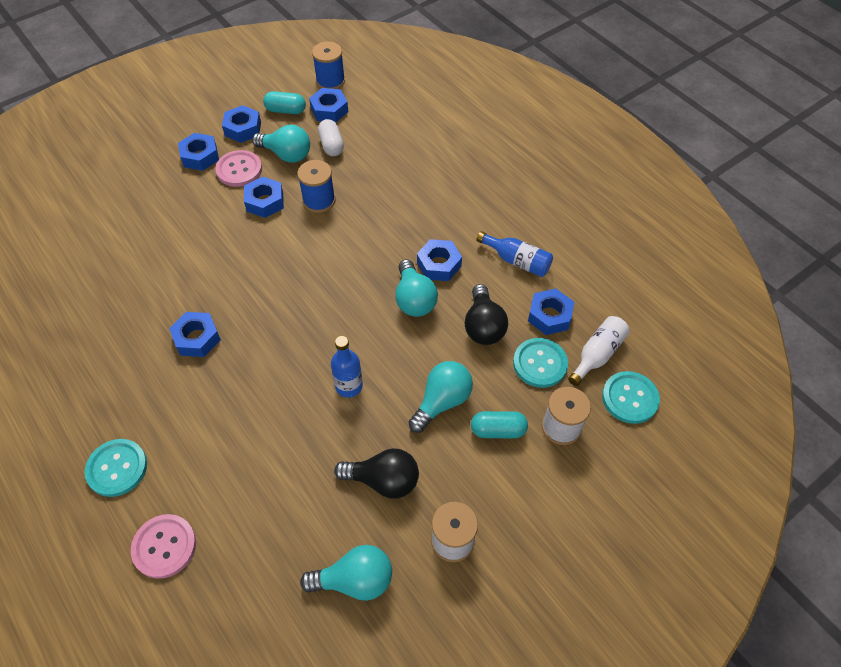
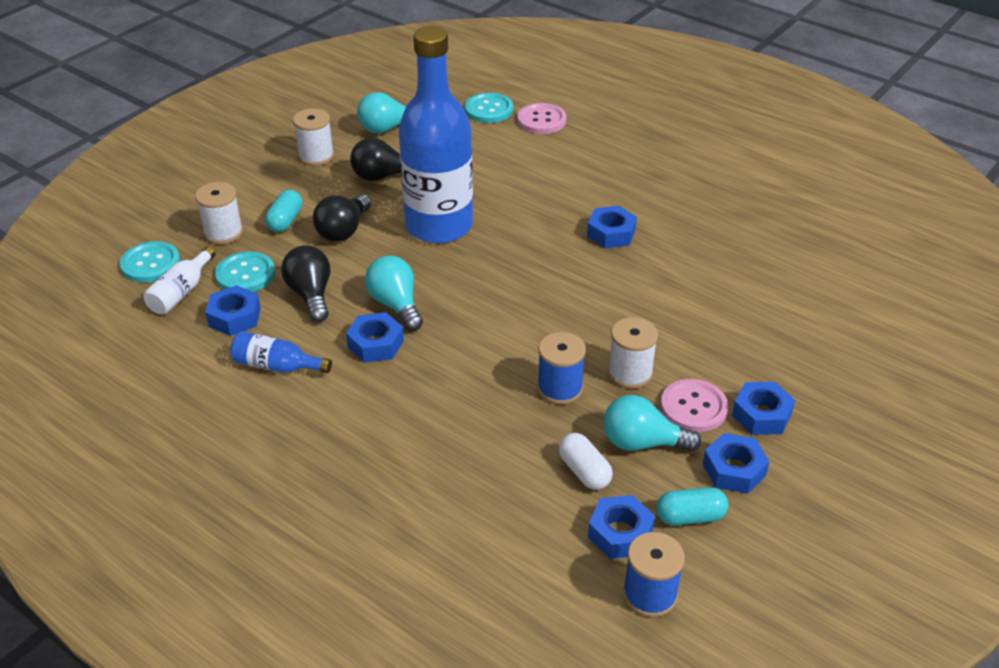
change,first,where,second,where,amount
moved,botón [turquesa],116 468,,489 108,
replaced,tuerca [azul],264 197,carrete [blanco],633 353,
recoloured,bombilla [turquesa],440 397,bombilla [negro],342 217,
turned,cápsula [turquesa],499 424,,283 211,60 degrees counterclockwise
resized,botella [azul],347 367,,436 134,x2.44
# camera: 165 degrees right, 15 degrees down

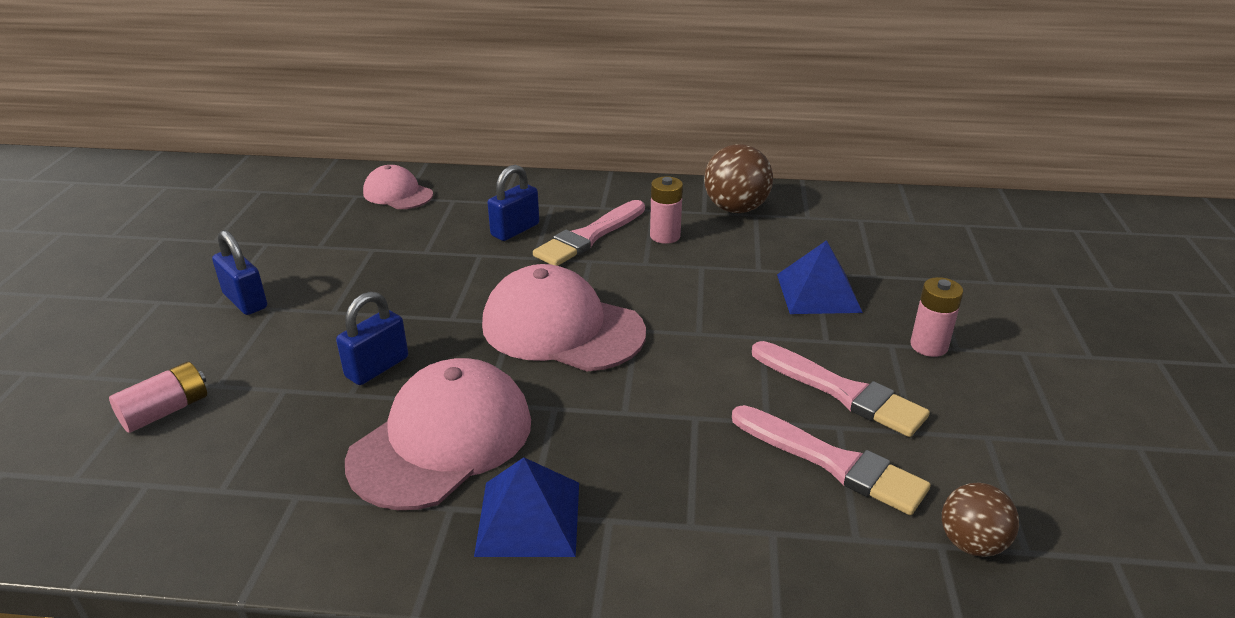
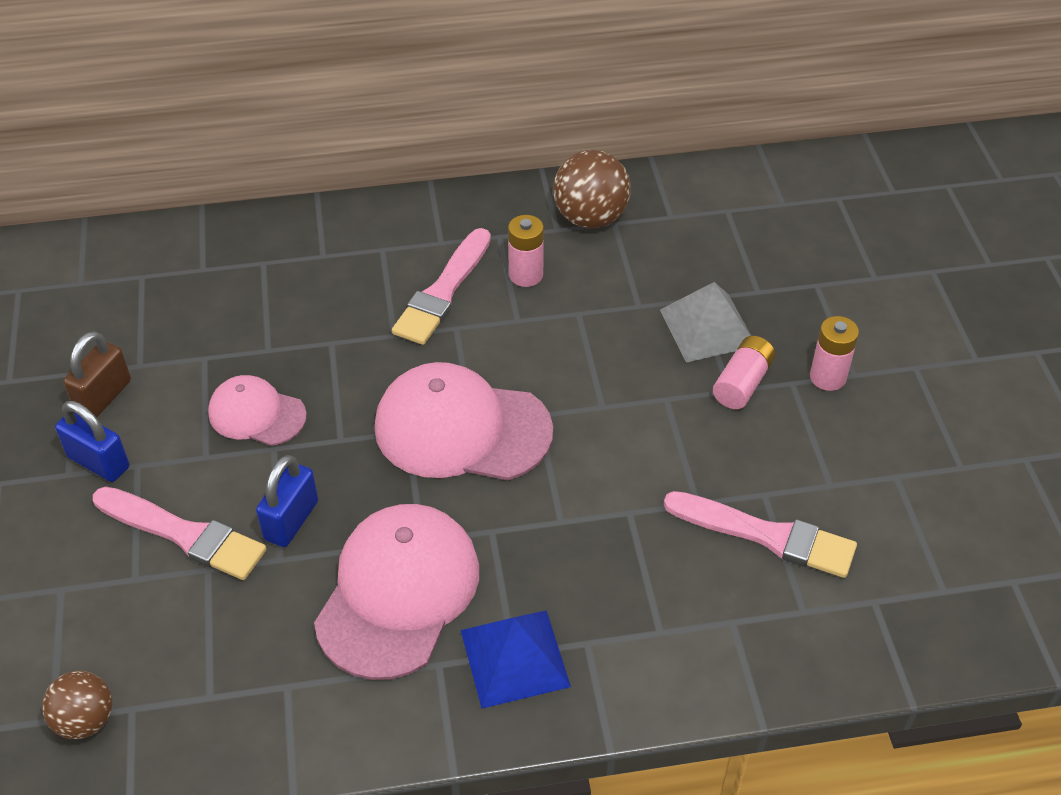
change,first,where,second,where,amount
removed,candado [azul],513 203,,,
added,,,candado [marrón],97 374,
moved,pila [rosa],158 397,,744 372,
moved,gorra [rosa],398 187,,257 410,
moved,pincel [rosa],841 389,,180 533,
moved,pelota [marrón],980 520,,77 705,
recoloured,pirámide [azul],820 277,pirámide [gris],705 322,
# camera: 15 degrees left, 15 degrees up

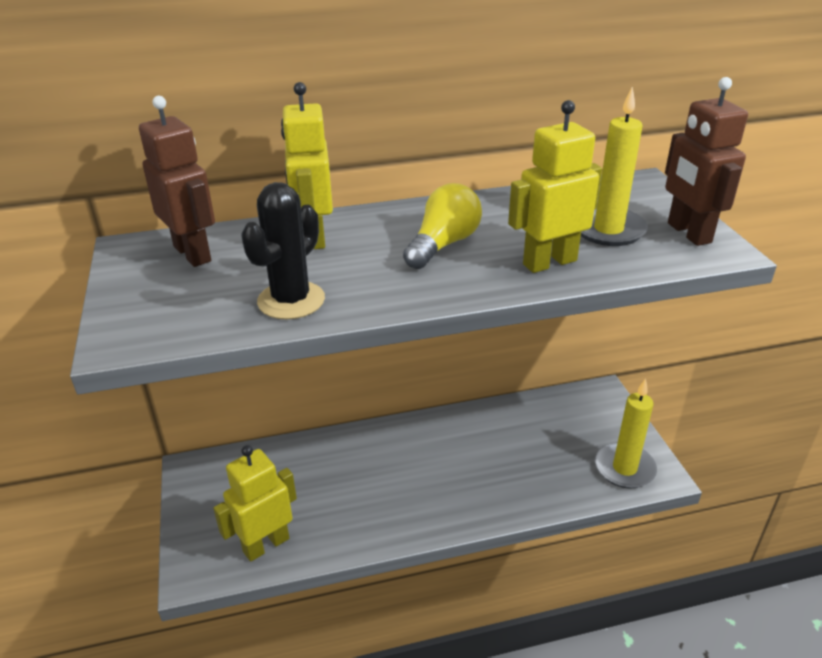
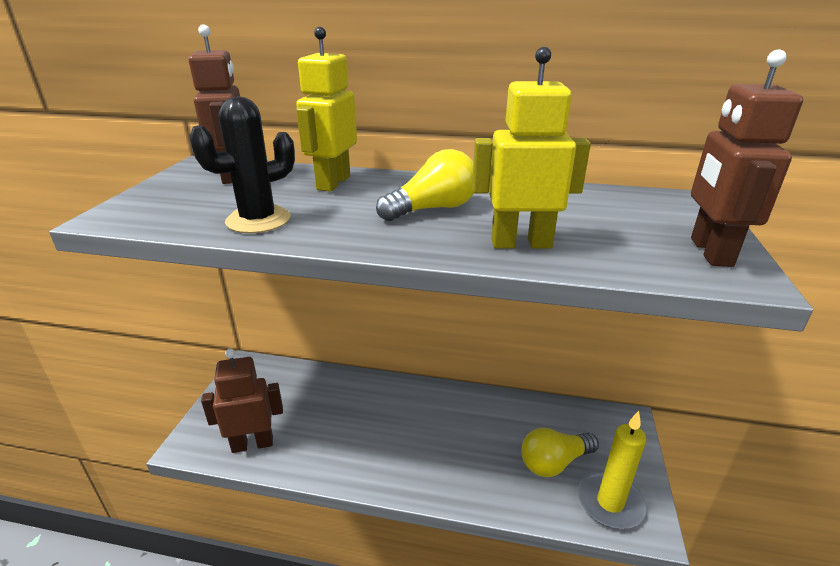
change,first,where,second,where,amount
removed,vela [amarillo],614 166,,,
added,,,bombilla [amarillo],560 452,
recoloured,robot [amarillo],255 503,robot [marrón],242 400,
# camera: 25 degrees right, 5 degrees down

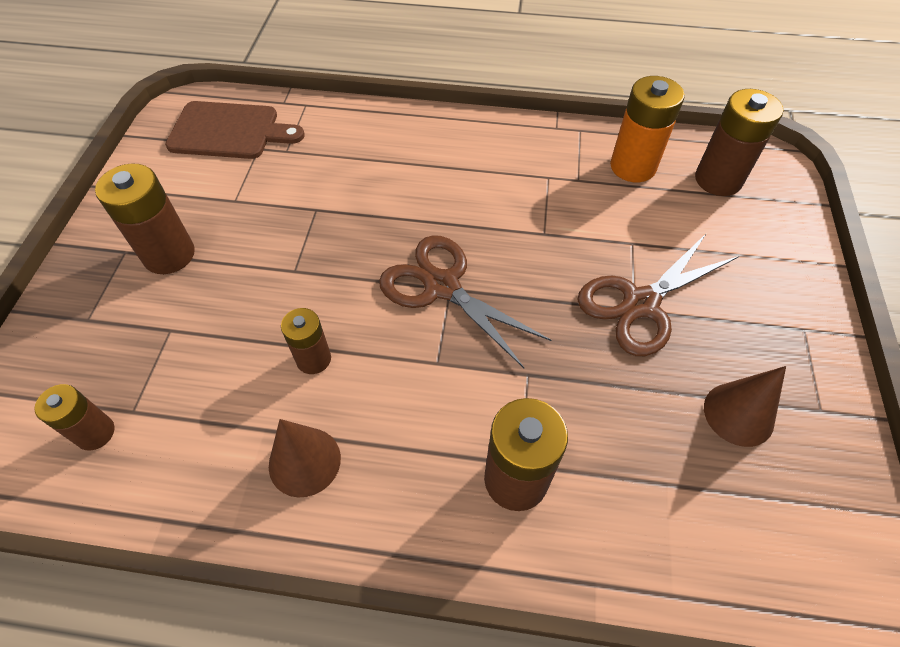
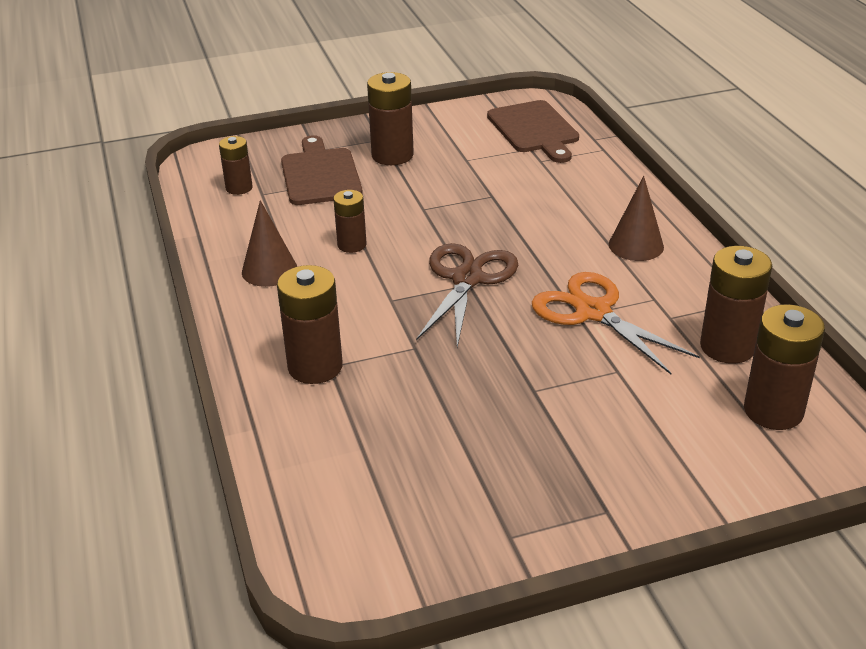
change,first,where,second,where,amount
removed,tijeras [marrón],658 295,,,
added,,,tabla de cortar [marrón],322 170,
added,,,tijeras [naranja],616 323,
moved,cono [marrón],745 406,,636 218,
recoloured,pila [naranja],647 129,pila [marrón],736 305,
# camera: 65 degrees right, 20 degrees down

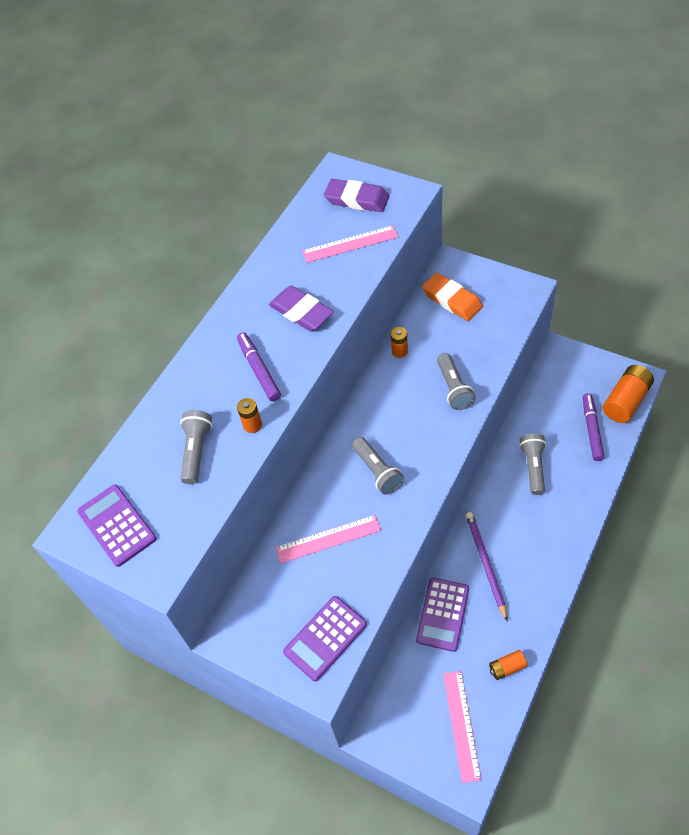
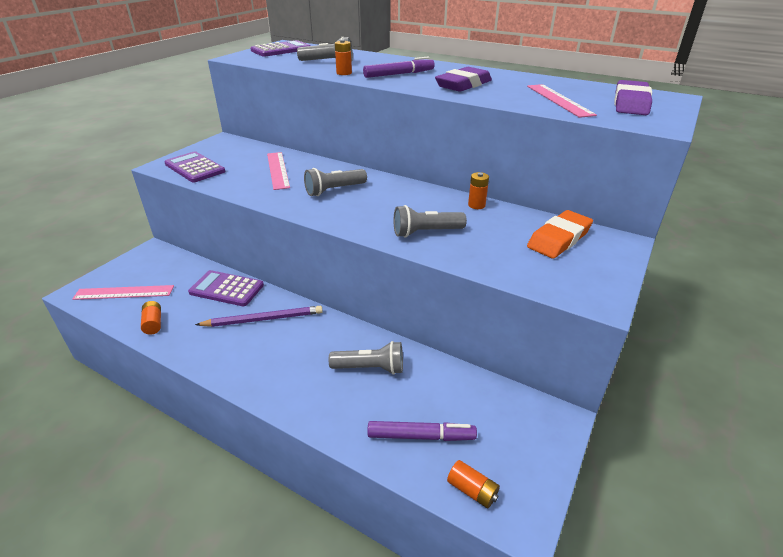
change,first,where,second,where,amount
resized,pila [naranja],628 394,,473 484,x0.53
# camera: 85 degrees right, 20 degrees down

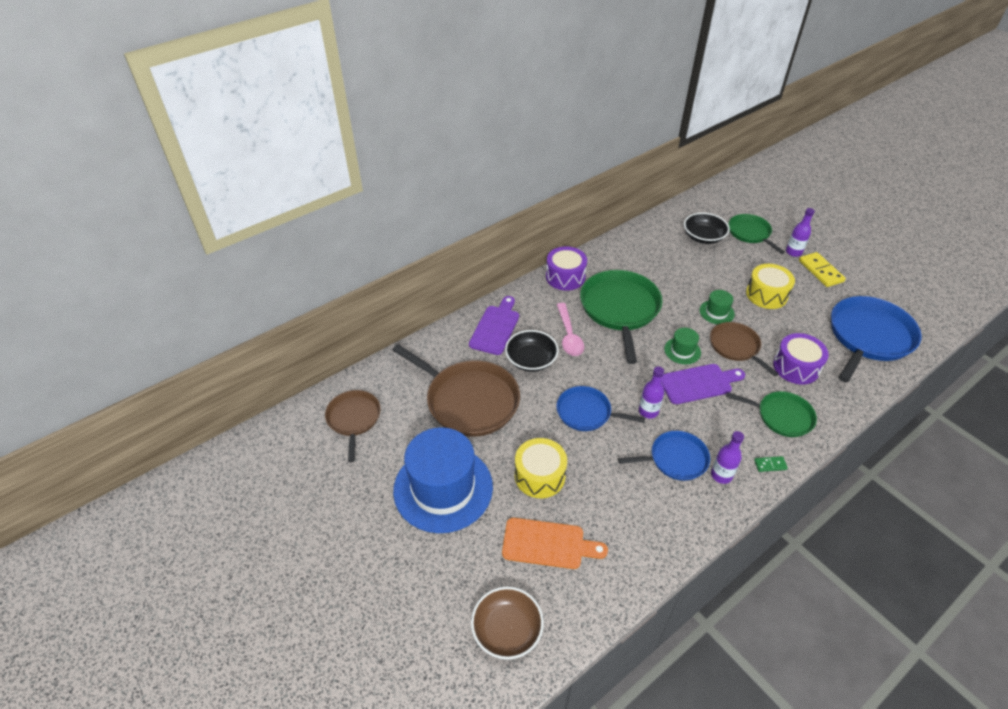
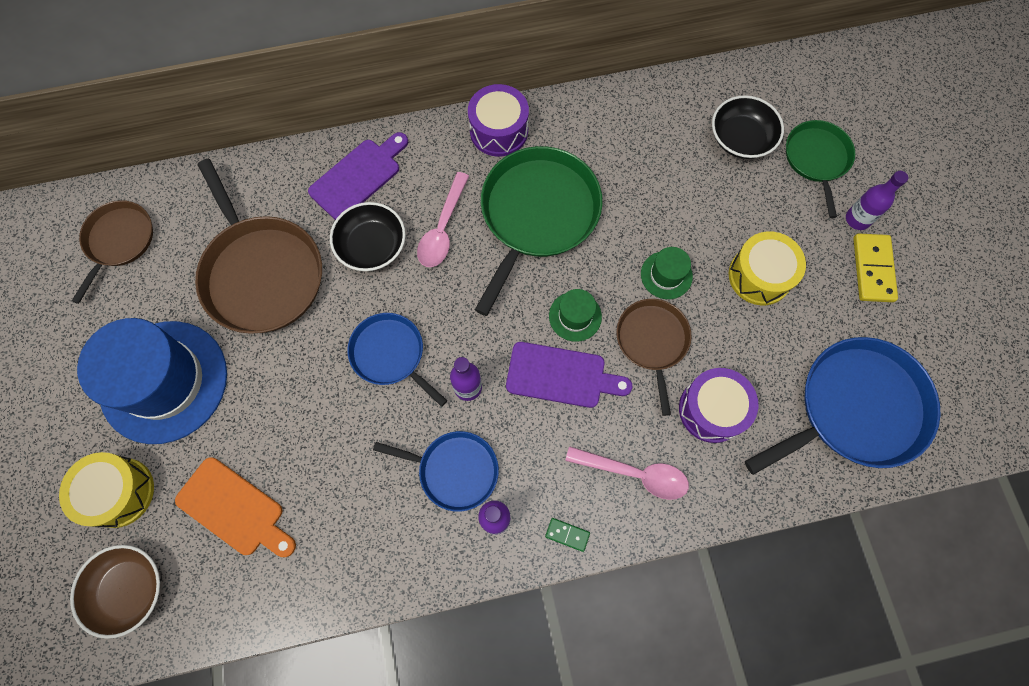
change,first,where,second,where,amount
moved,tambor [amarillo],541 468,,106 490,
replaced,sartén [verde],771 414,cuchara [rosa],627 473,
# camera: 25 degrees right, 25 degrees up

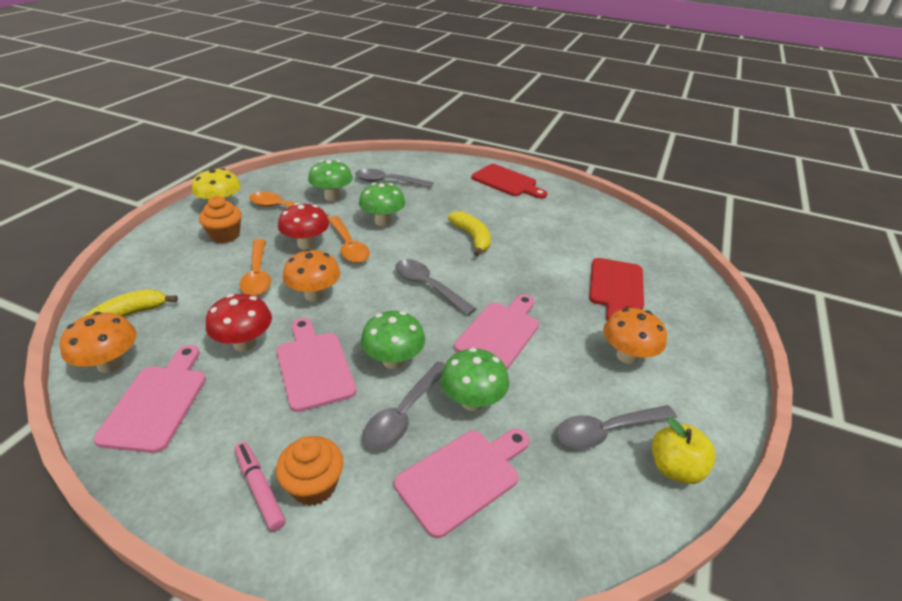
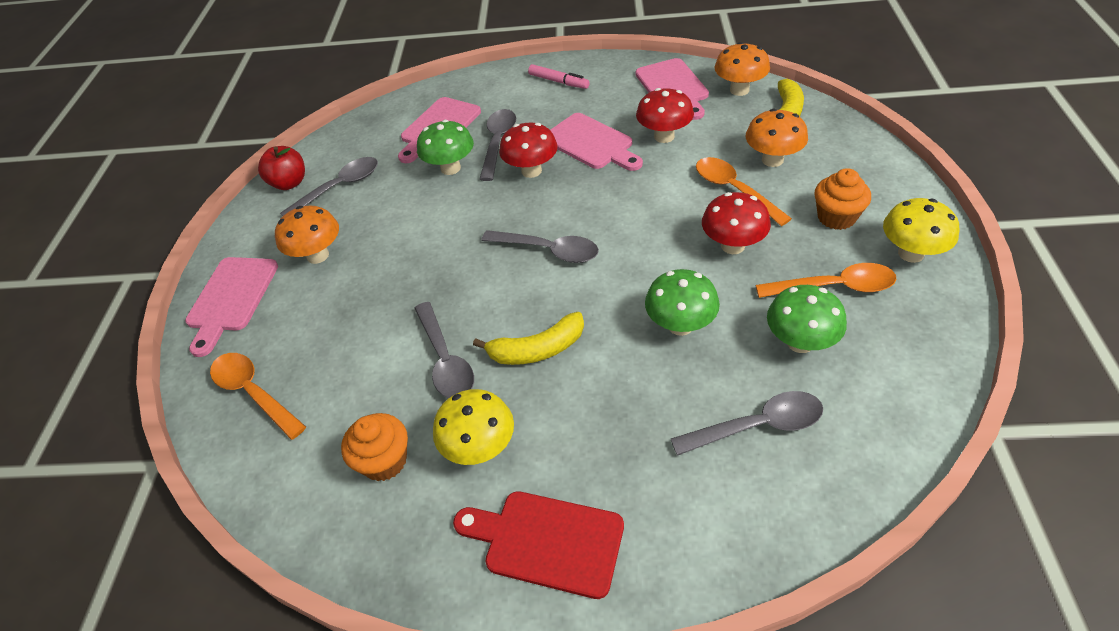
change,first,where,second,where,amount
removed,tabla de cortar [rojo],616 289,,,
added,,,cuchara [gris],444 350,
added,,,seta [amarillo],473 427,
moved,magdalena [naranja],310 471,,374 447,
moved,seta [naranja],311 275,,777 138,
moved,cuchara [naranja],349 239,,258 396,
moved,tabla de cortar [rosa],496 331,,231 307,
recoloured,seta [verde],393 340,seta [rojo],528 150,
recoloured,manzana [amarillo],684 450,manzana [rojo],281 168,
turned,plátano [amarillo],469 233,,528 338,60 degrees counterclockwise
# camera: 165 degrees right, 10 degrees up

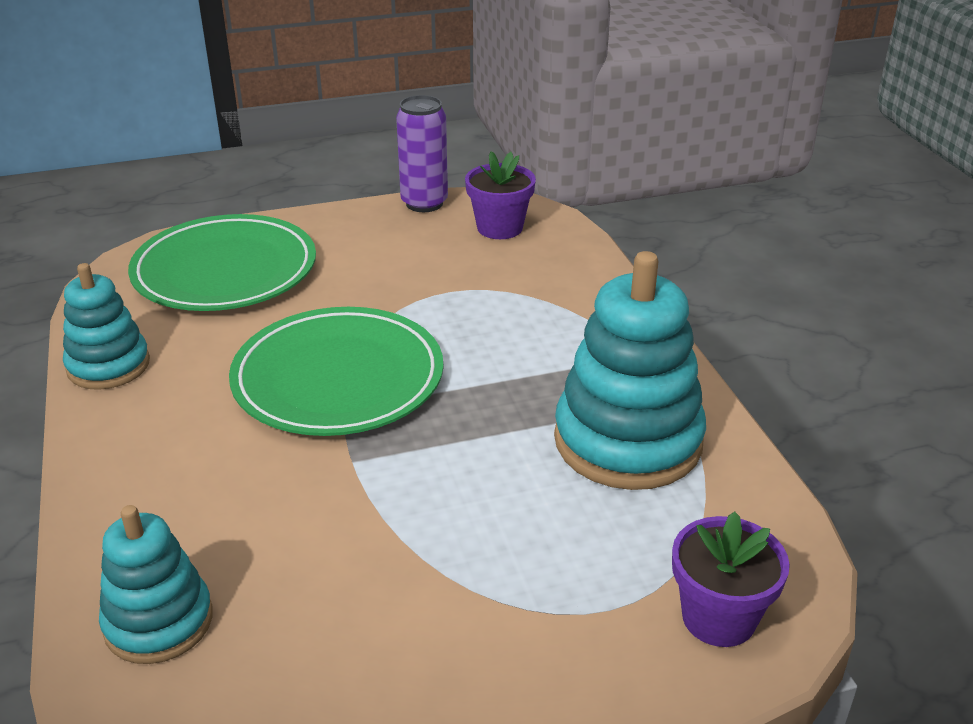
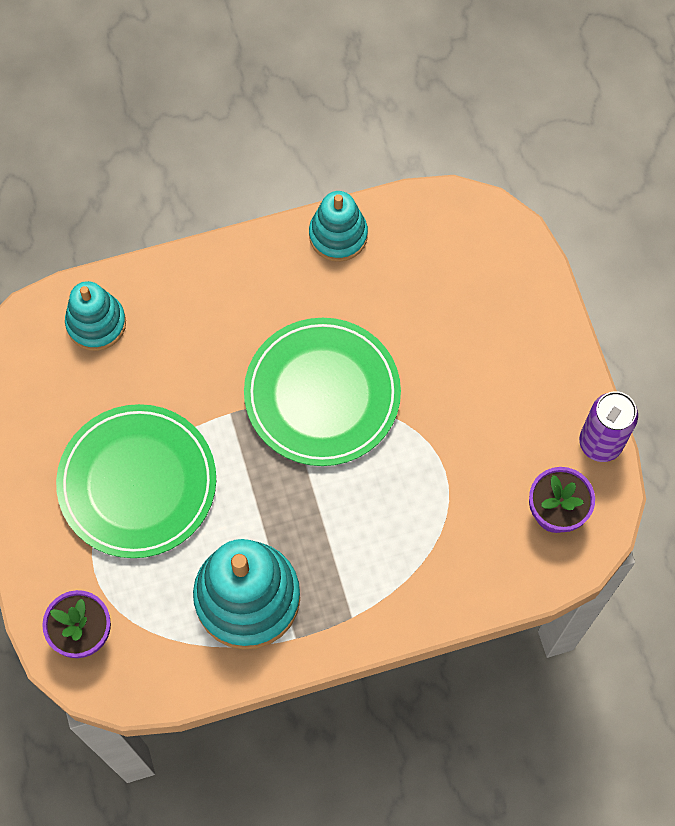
change,first,where,second,where,amount
moved,plato [verde],222 262,,136 481,
# camera: 90 degrees right, 35 degrees up

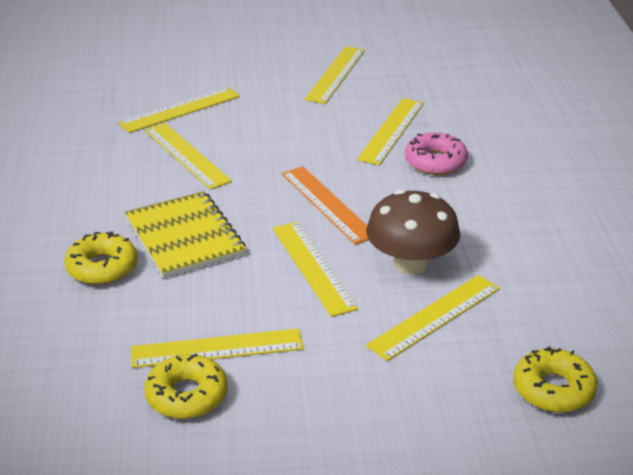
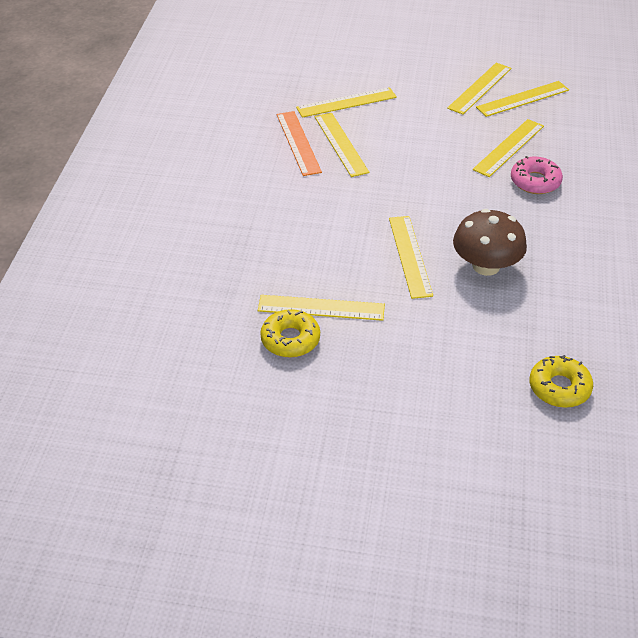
change,first,where,second,where,amount
removed,rosquilla [amarillo],101 258,,,
removed,cuaderno [amarillo],185 234,,,
moved,regla [naranja],325 205,,299 143,
moved,regla [amarillo],433 318,,522 99,
# camera: 15 degrees right, 10 degrees up

